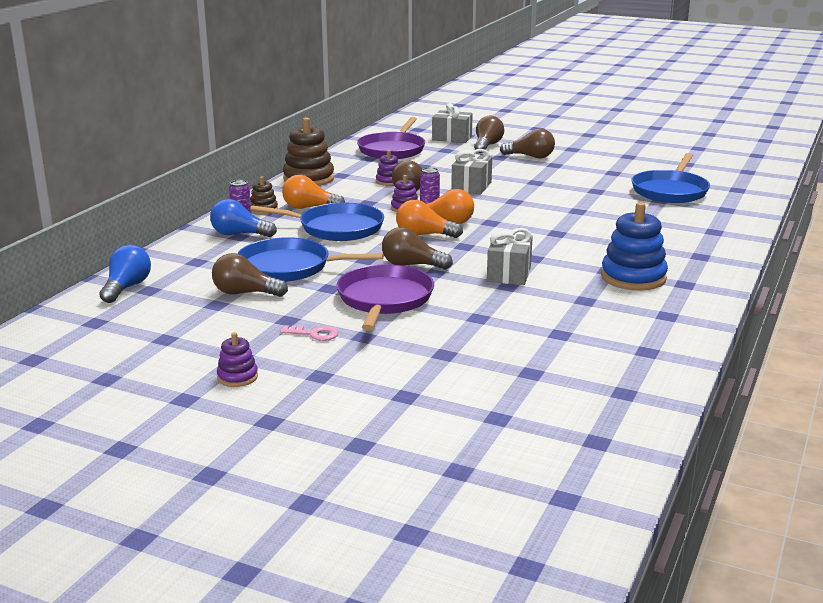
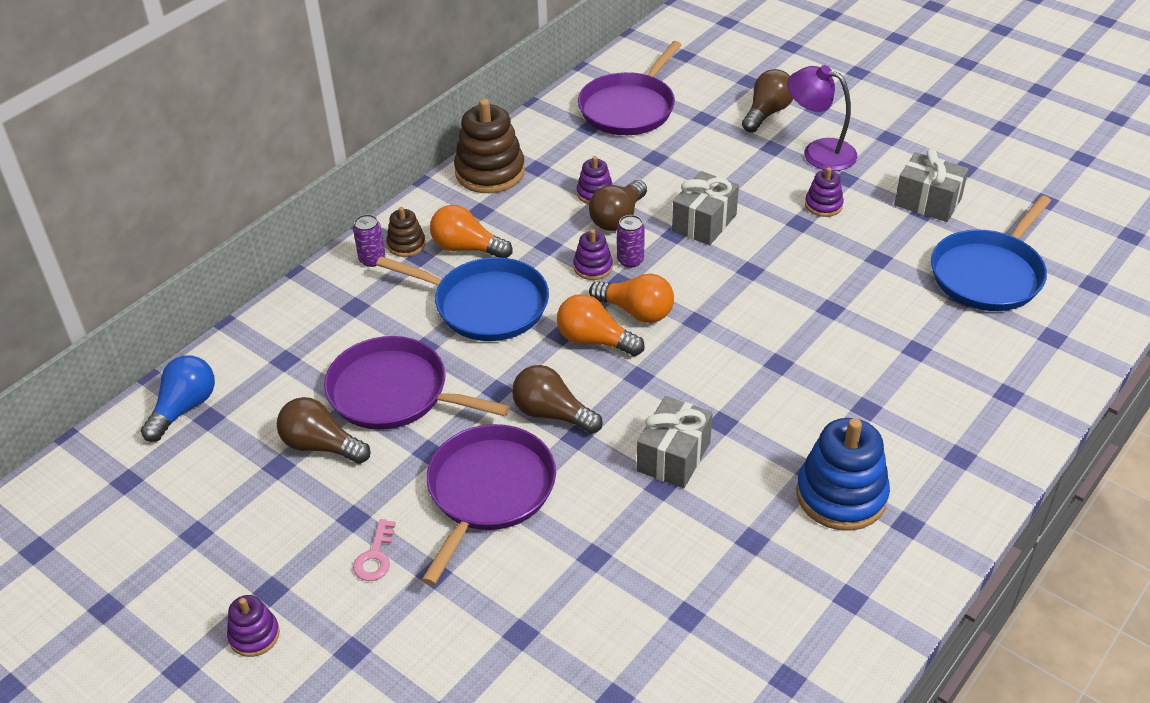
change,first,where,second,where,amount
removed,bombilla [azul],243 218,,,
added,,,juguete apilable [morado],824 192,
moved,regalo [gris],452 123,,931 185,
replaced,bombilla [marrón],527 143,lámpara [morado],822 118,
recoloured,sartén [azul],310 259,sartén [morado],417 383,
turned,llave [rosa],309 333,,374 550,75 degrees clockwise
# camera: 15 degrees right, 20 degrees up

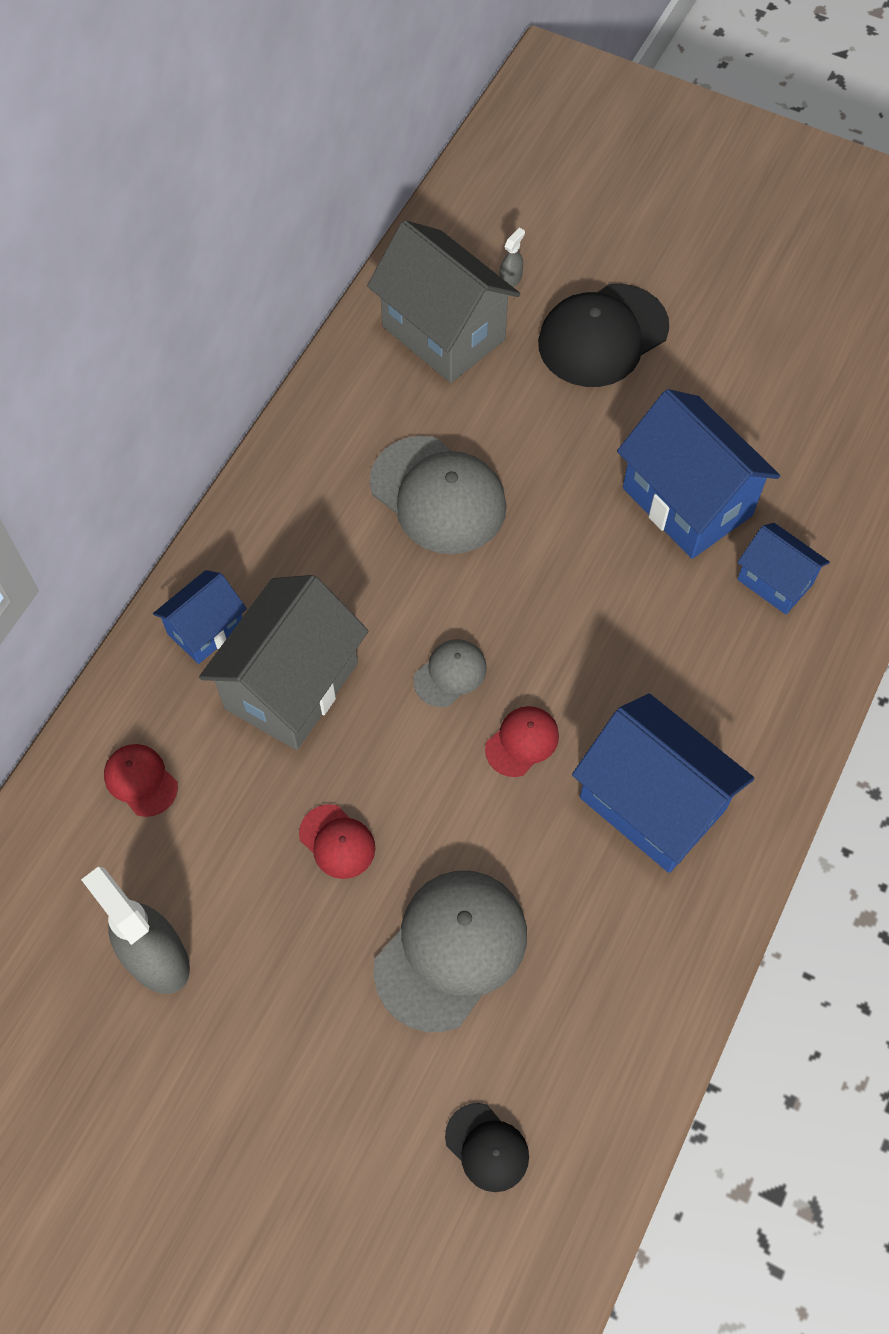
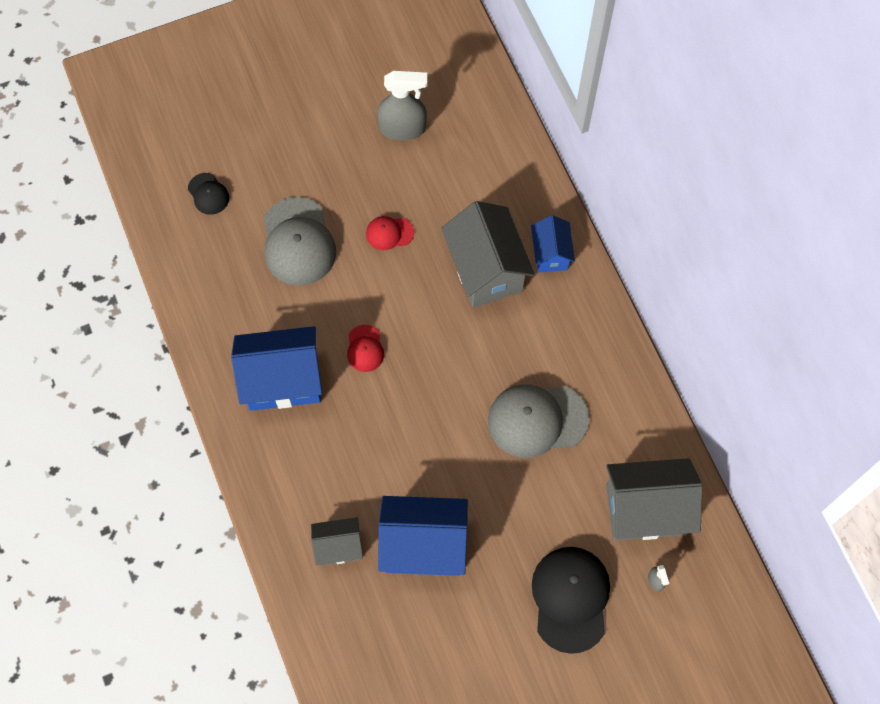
change,first,where,second,where,amount
removed,gorra [rojo],141 780,,,
removed,gorra [gris],450 673,,,
recoloured,casa [azul],783 568,casa [gris],337 541,
turned,gorra [negro],487 1147,,208 194,120 degrees counterclockwise
# camera: 130 degrees right, 5 degrees up

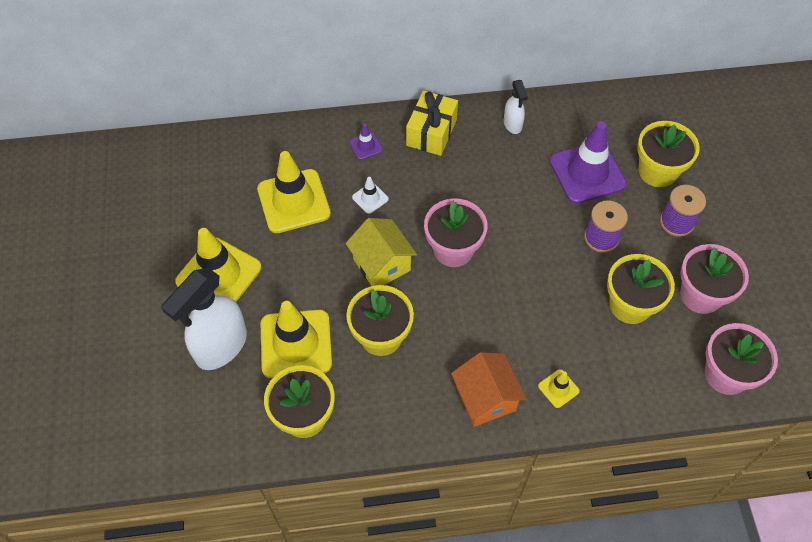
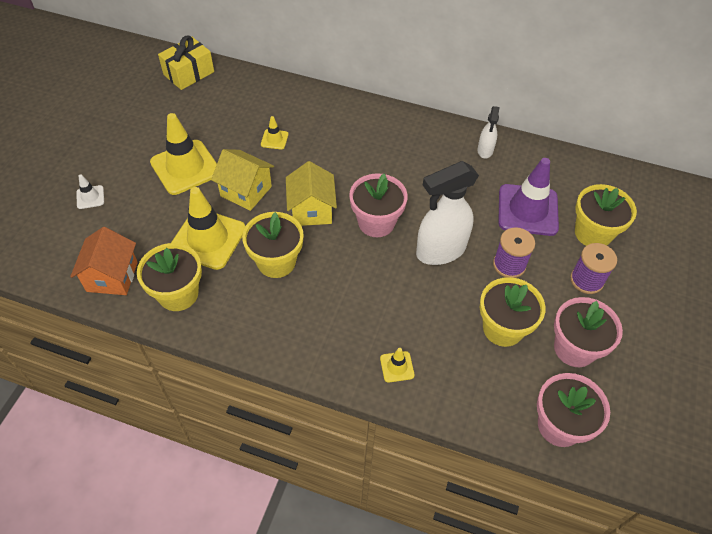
change,first,where,second,where,amount
removed,cono de tráfico [morado],366 142,,,
added,,,casa [amarillo],242 180,
moved,pulverizador [blanco],204 318,,447 213,
moved,cono de tráfico [blanco],370 195,,90 192,
moved,regalo [amarillo],432 123,,186 63,
moved,casa [naranja],489 389,,104 261,
resized,cono de tráfico [amarillo],294 192,,274 133,x0.45
# camera: 25 degrees right, 5 degrees down

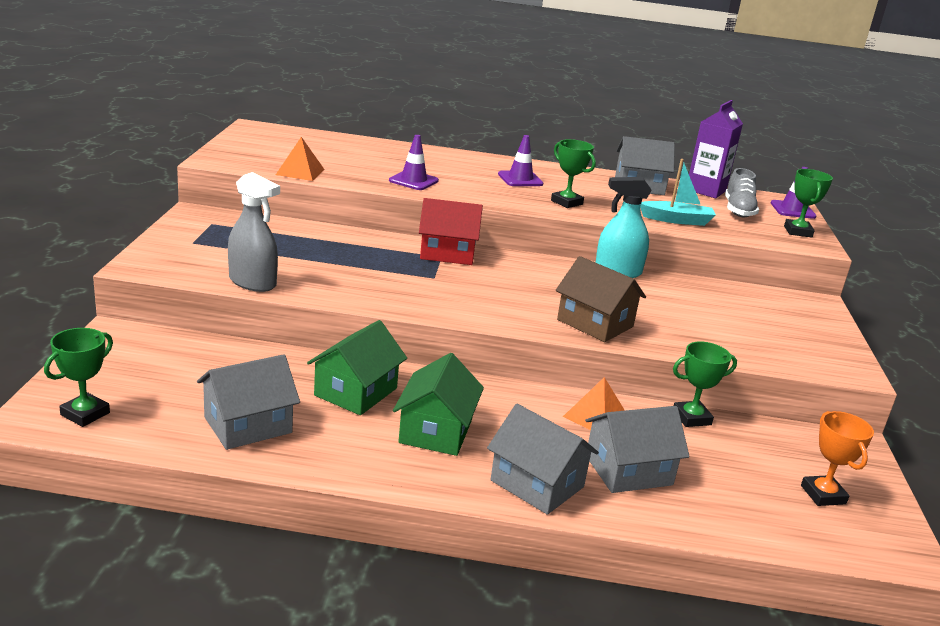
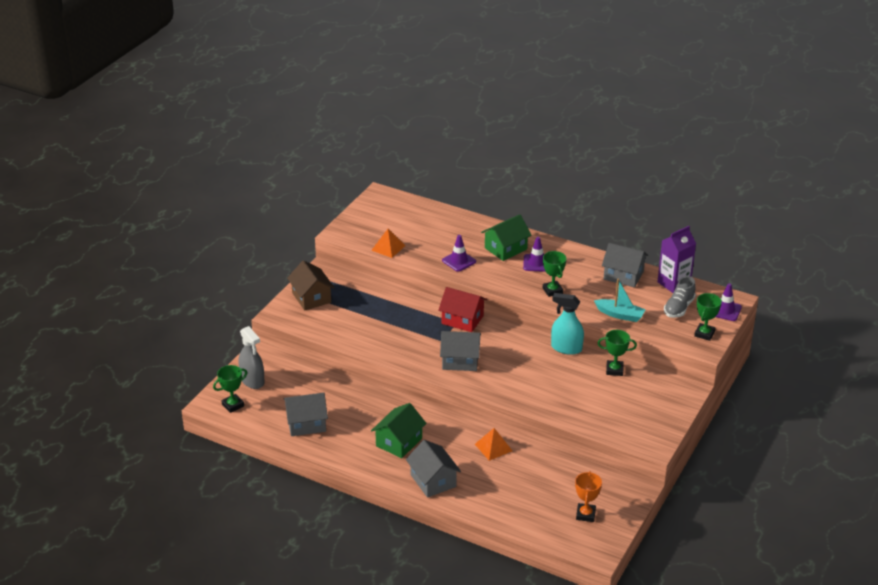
change,first,where,second,where,amount
moved,pulverizador [gris],254 232,,251 357,
moved,casa [verde],357 367,,506 237,
moved,casa [marrón],601 299,,311 285,
moved,casa [gris],637 449,,460 351,
moved,trofeo [verde],705 384,,617 353,
# camera: 25 degrees right, 10 degrees up

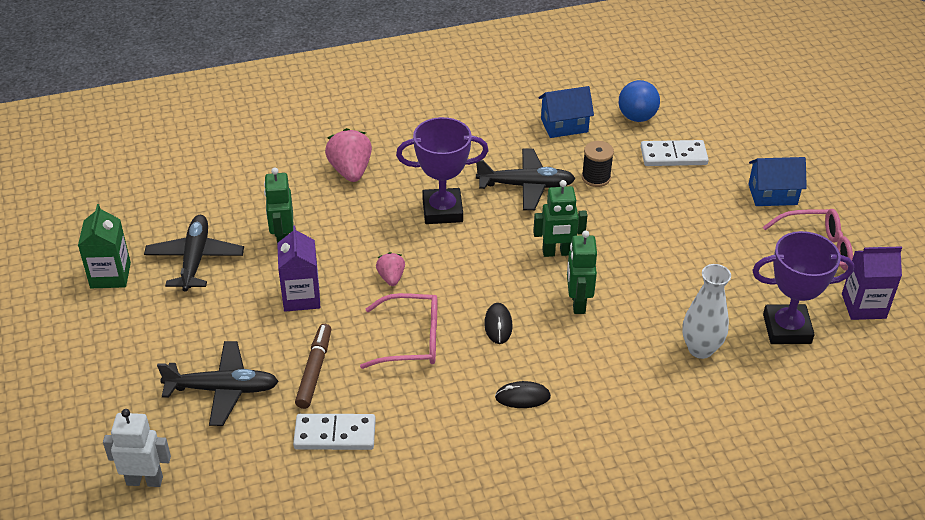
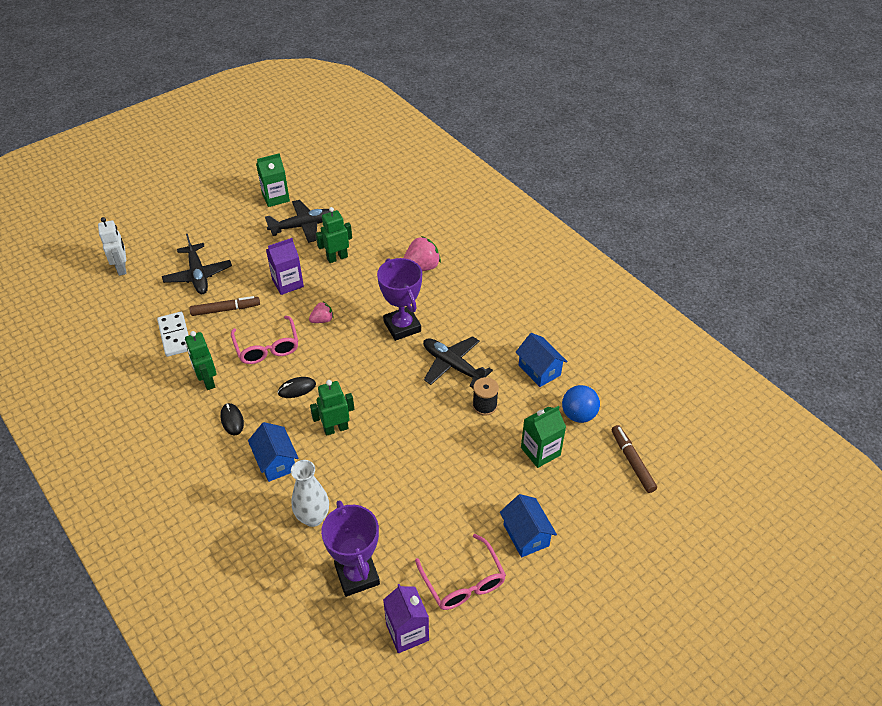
change,first,where,second,where,amount
added,,,casa [azul],273 452,
added,,,rotulador [marrón],634 459,
moved,robot [verde],560 218,,201 360,
replaced,ficha de dominó [blanco],674 153,cartón de leche [verde],543 437,
turned,avión [negro],526 179,,458 362,150 degrees clockwise
# camera: 70 degrees right, 5 degrees up

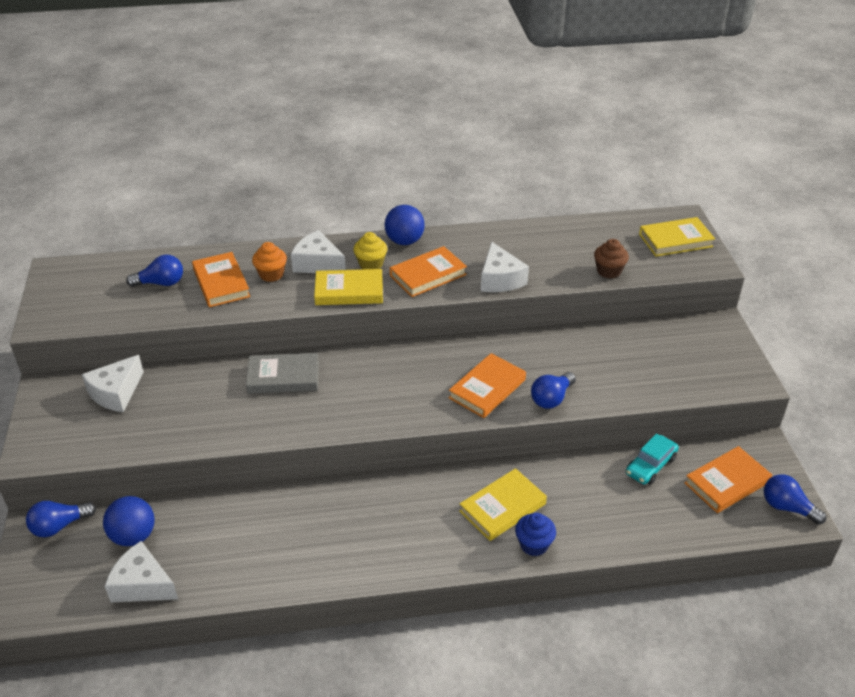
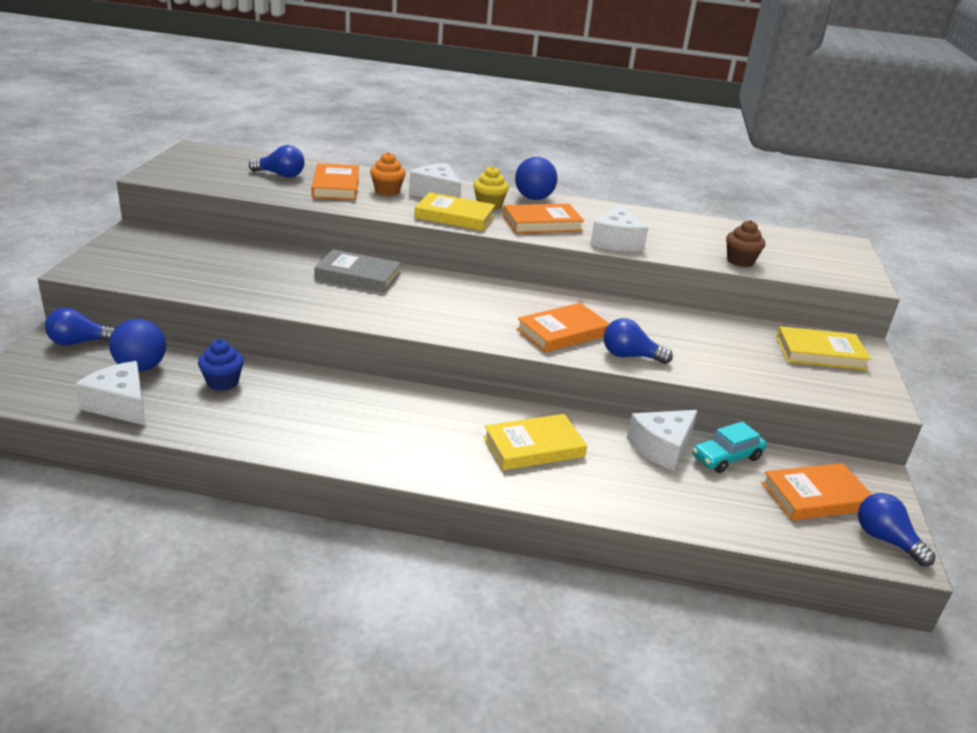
change,first,where,second,where,amount
moved,queso [blanco],113 383,,662 440,
moved,magdalena [azul],535 534,,221 365,
moved,libro [amarillo],677 237,,823 348,
turned,bombilla [azul],553 390,,638 341,45 degrees clockwise
# camera: 15 degrees right, 10 degrees down

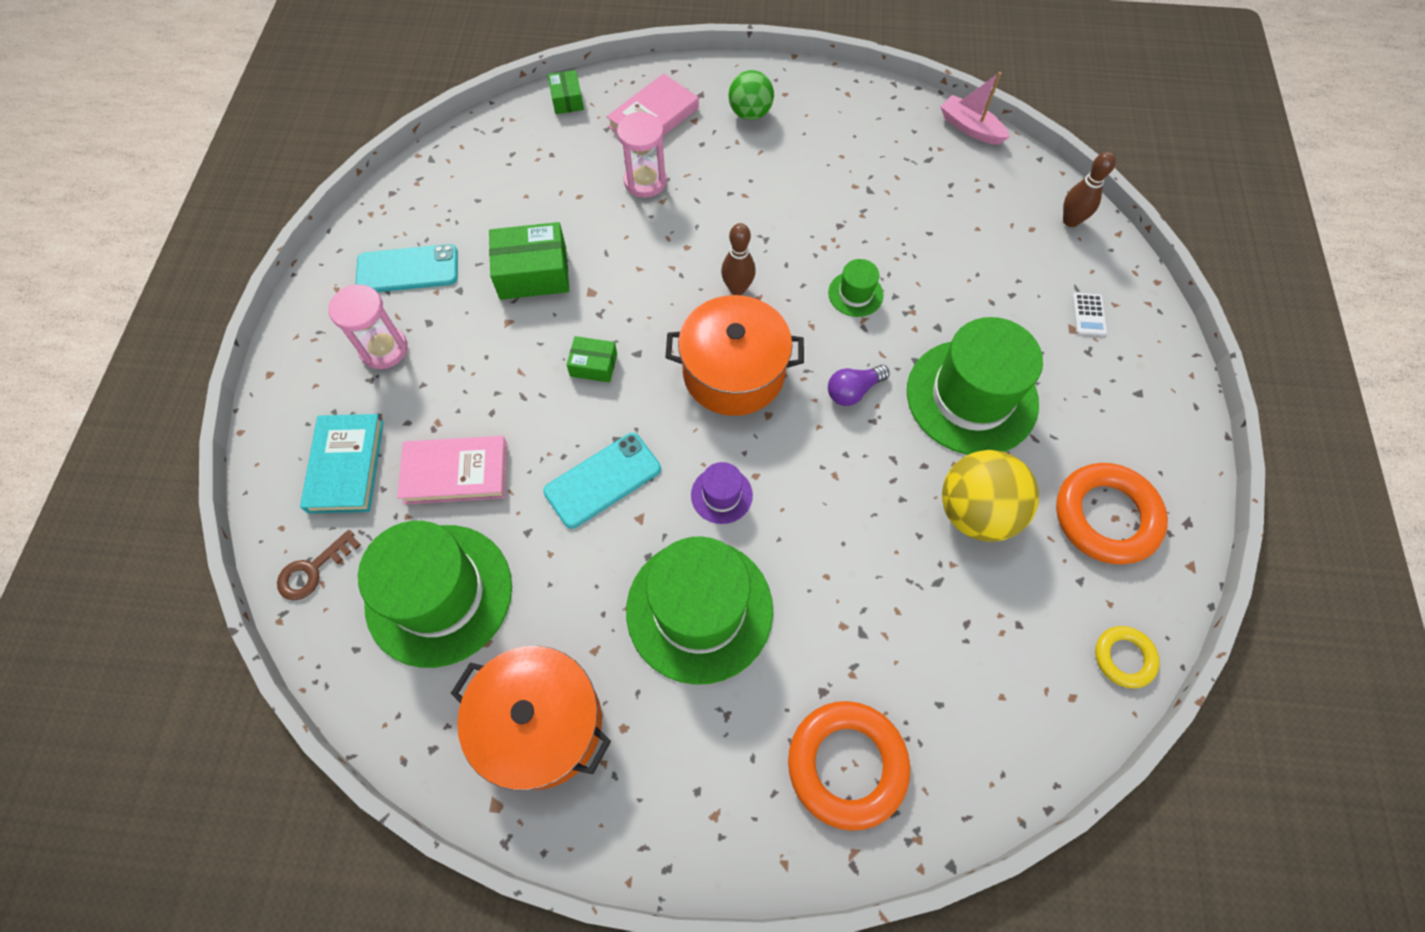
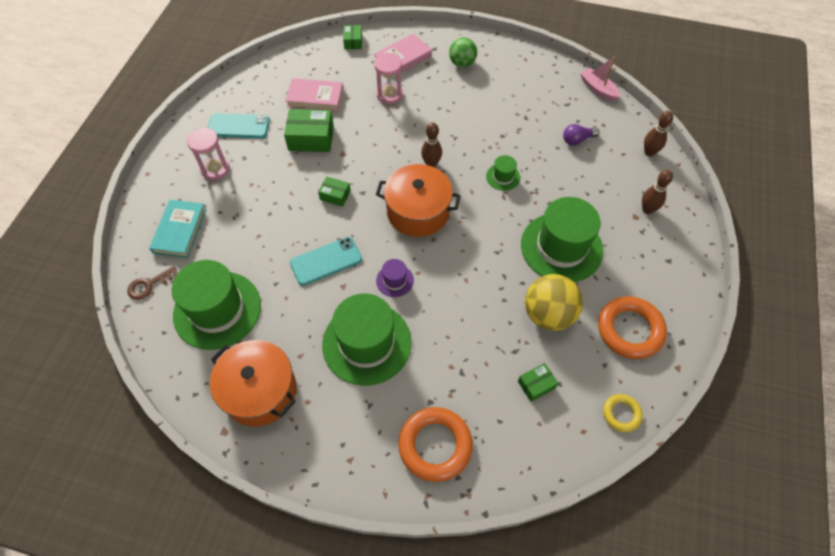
change,first,where,second,where,amount
added,,,caja [verde],538 382,
moved,libro [rosa],452 470,,314 94,
moved,bombilla [morado],858 385,,581 135,
replaced,calculadora [blanco],1089 314,bolo [marrón],657 192,
# camera: 10 degrees right, 5 degrees down

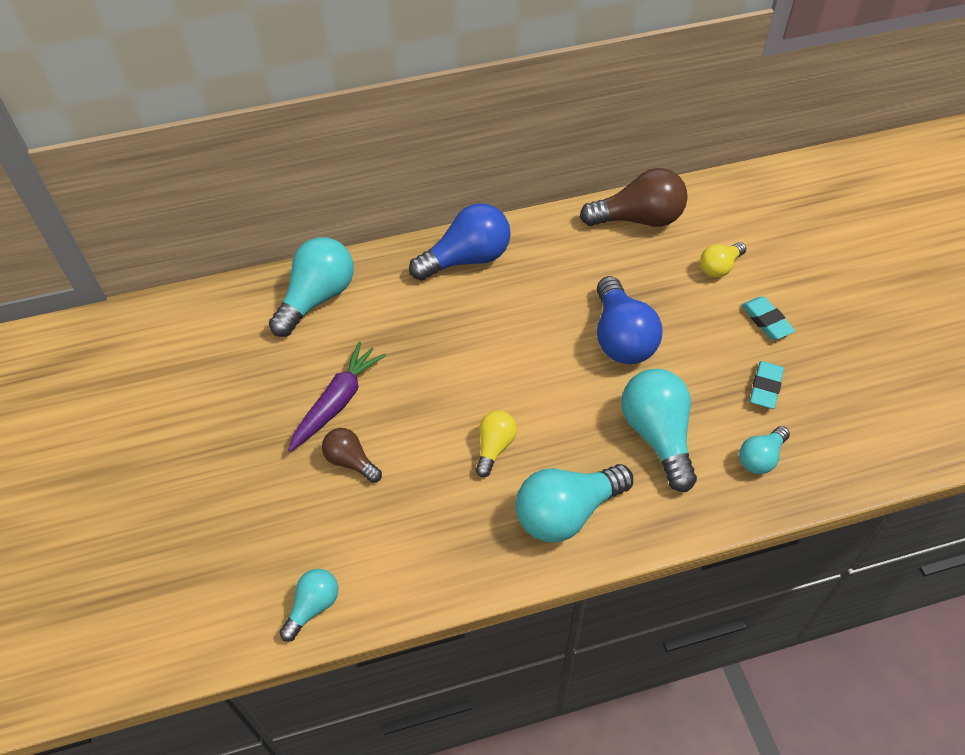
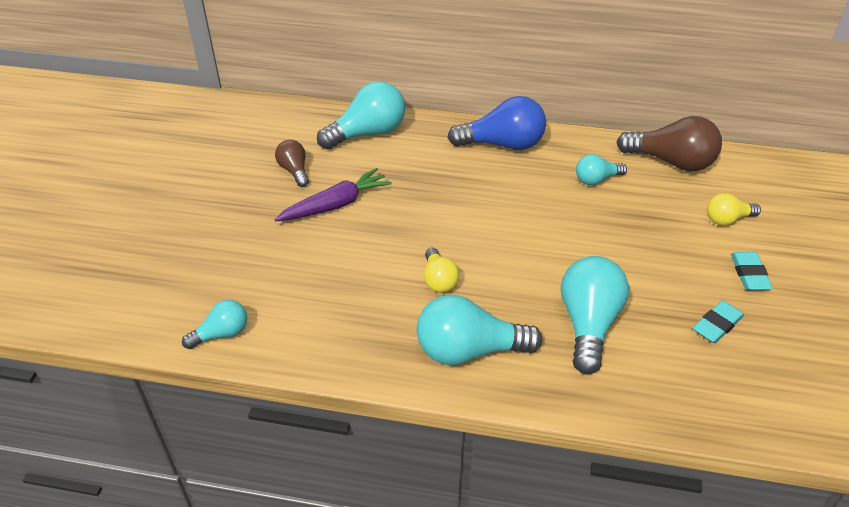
change,first,where,second,where,amount
removed,bombilla [azul],629 320,,,
moved,bombilla [marrón],352 455,,292 163,
moved,bombilla [turquesa],764 450,,601 169,
turned,bombilla [amarillo],496 444,,441 270,120 degrees clockwise
# camera: 25 degrees right, 10 degrees down

